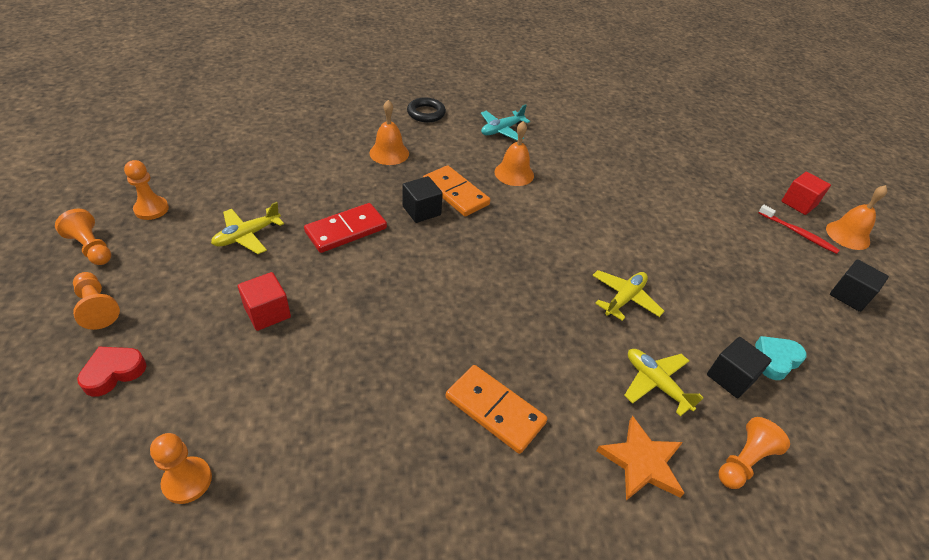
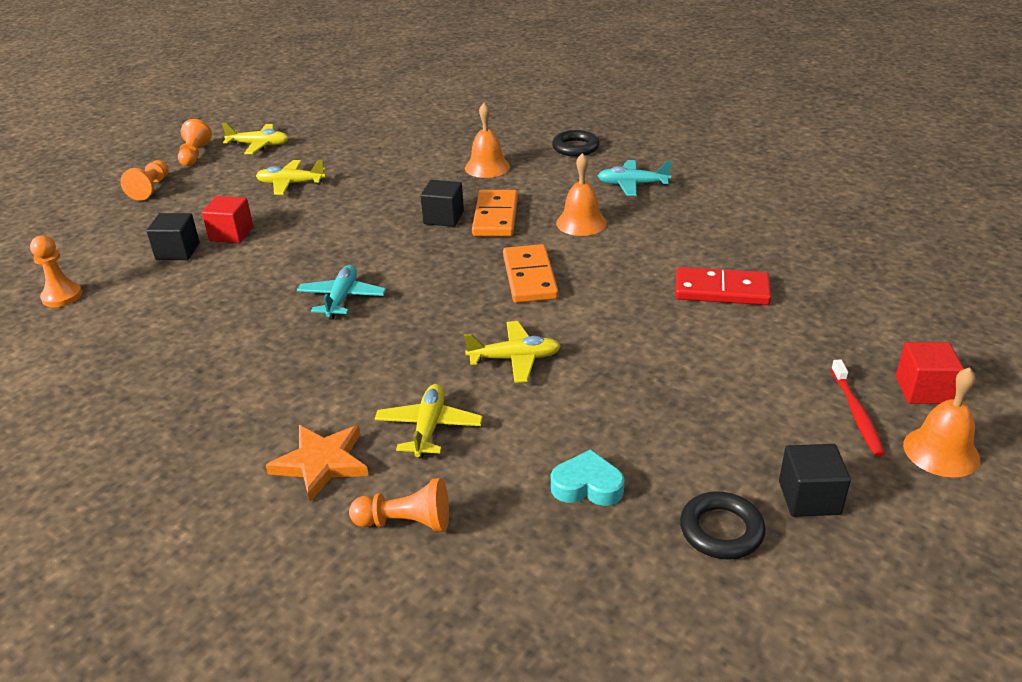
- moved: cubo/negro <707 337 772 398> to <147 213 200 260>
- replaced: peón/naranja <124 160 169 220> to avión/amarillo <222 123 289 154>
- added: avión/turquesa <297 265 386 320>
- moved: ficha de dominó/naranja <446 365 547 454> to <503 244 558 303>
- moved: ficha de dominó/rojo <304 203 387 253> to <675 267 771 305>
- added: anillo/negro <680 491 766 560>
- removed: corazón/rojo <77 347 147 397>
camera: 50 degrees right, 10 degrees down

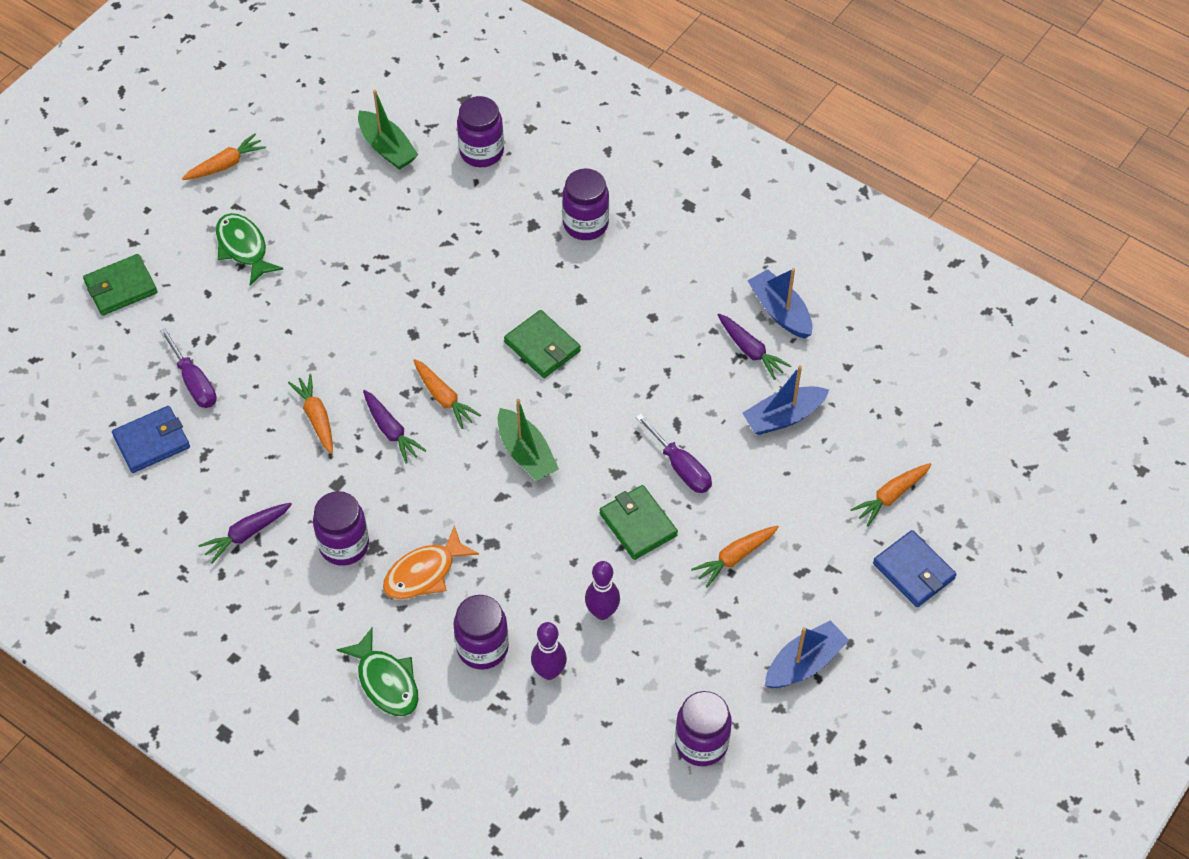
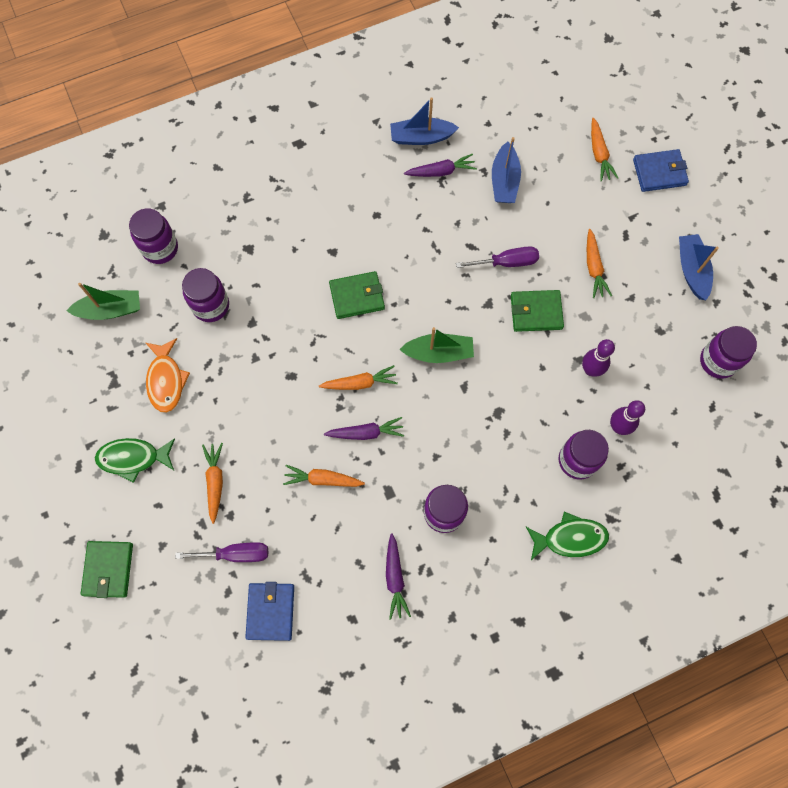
- moved: pez/naranja <383 525 479 599> to <146 338 190 413>
- moved: tarro/morado <562 168 609 240> to <182 268 229 322>
- moved: zanahoria/naranja <182 133 266 180> to <202 443 223 524>
camera: 60 degrees left, 15 degrees up

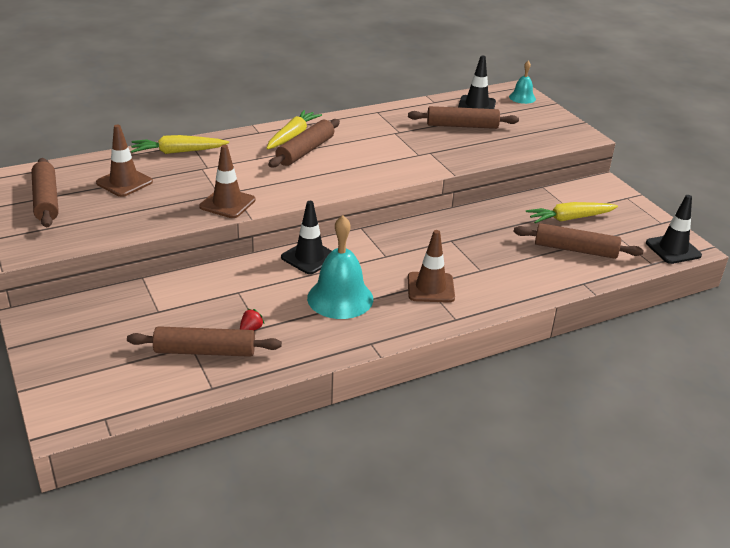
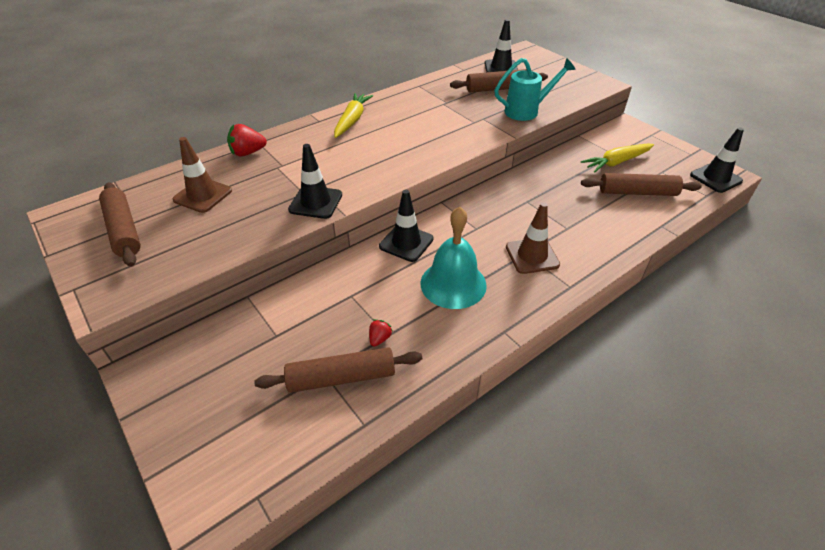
- replaced: zanahoria/amarillo <131 135 229 154> to fresa/rojo <227 124 267 157>
- recoloured: cono de tráfico/marrón <199 145 256 218> to cono de tráfico/negro <288 144 342 219>
- added: regadera/turquesa <494 58 575 121>
- removed: rodillo/marrón <268 119 340 168>
- removed: campana/turquesa <509 61 536 104>
camera: 10 degrees left, 10 degrees up

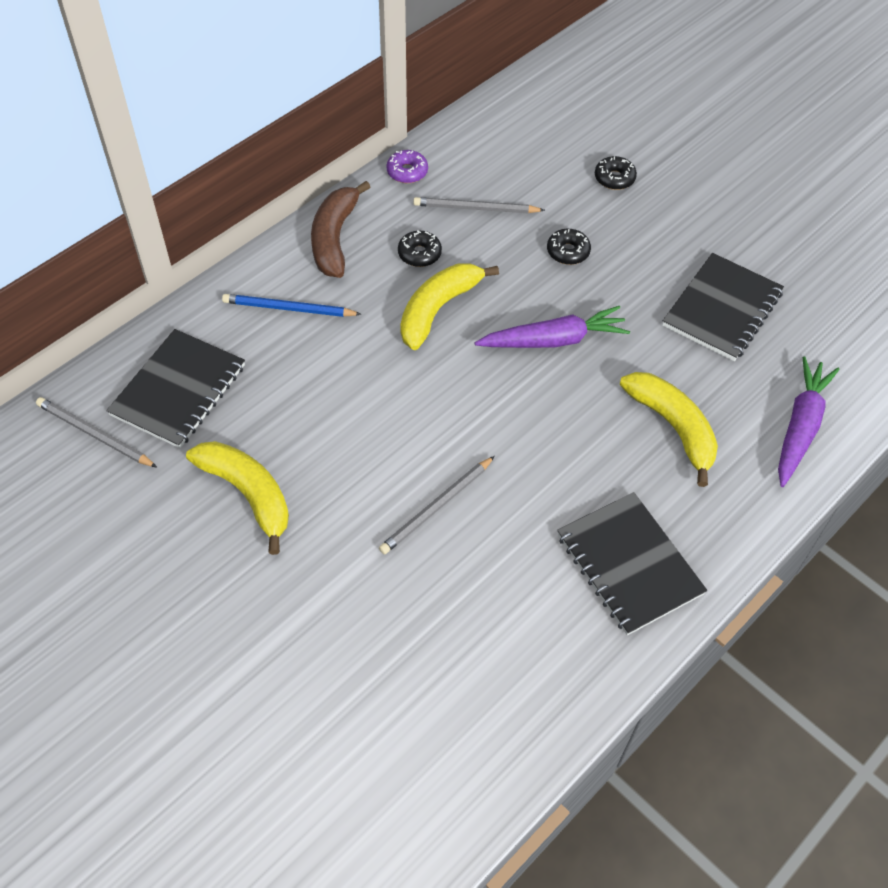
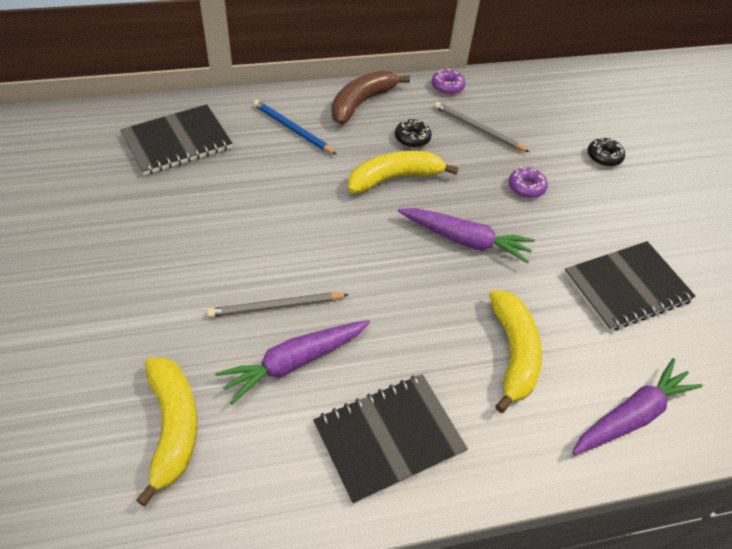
- moved: plátano/amarillo <186 441 289 555> to <136 357 197 506>
- added: zanahoria/morado <215 320 370 404>
- turned: cuaderno/negro <557 492 707 635> = <313 374 468 505> 60 degrees clockwise
- recoloured: rosquilla/negro <547 229 591 265> to rosquilla/morado <509 167 548 198>
- removed: lápiz/gris <36 397 157 468>
camera: 30 degrees right, 5 degrees down

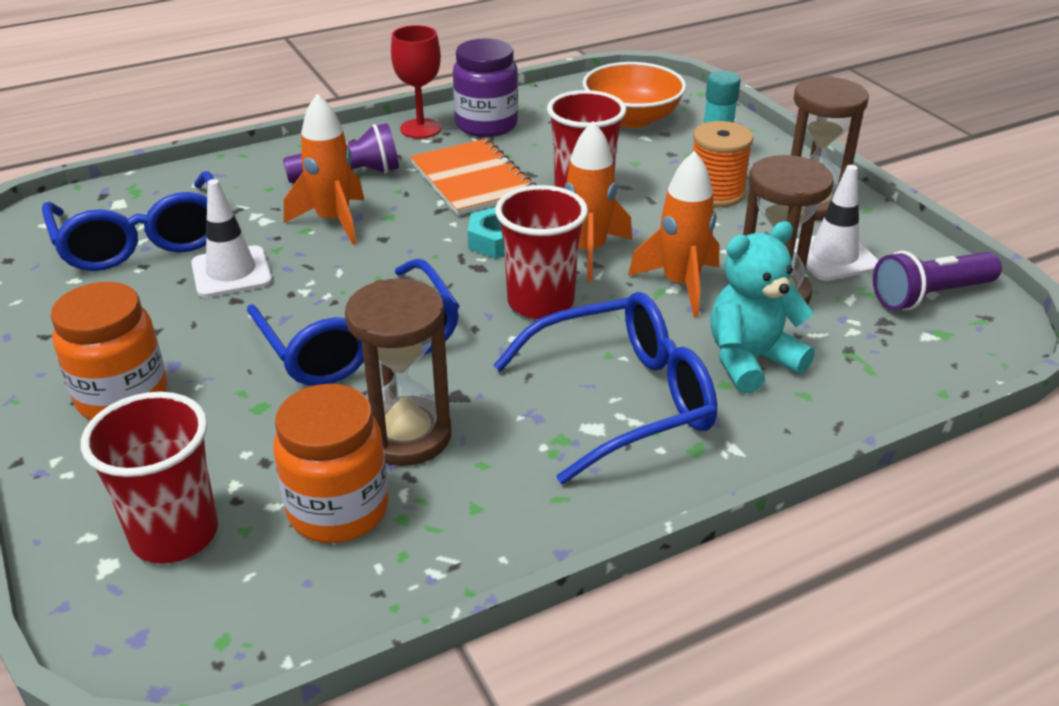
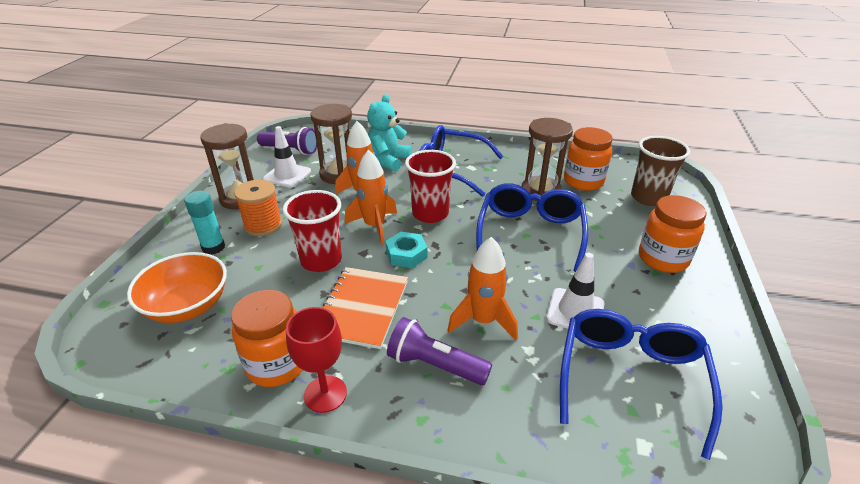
- recoloured: tarro/morado <453 38 518 137> to tarro/naranja <231 290 303 387>
- turned: osito/turquesa <710 221 815 393> = <367 94 412 172> 105 degrees clockwise
- recoloured: vaso/rojo <81 392 218 564> to vaso/marrón <631 136 690 206>
camera: 140 degrees left, 0 degrees up

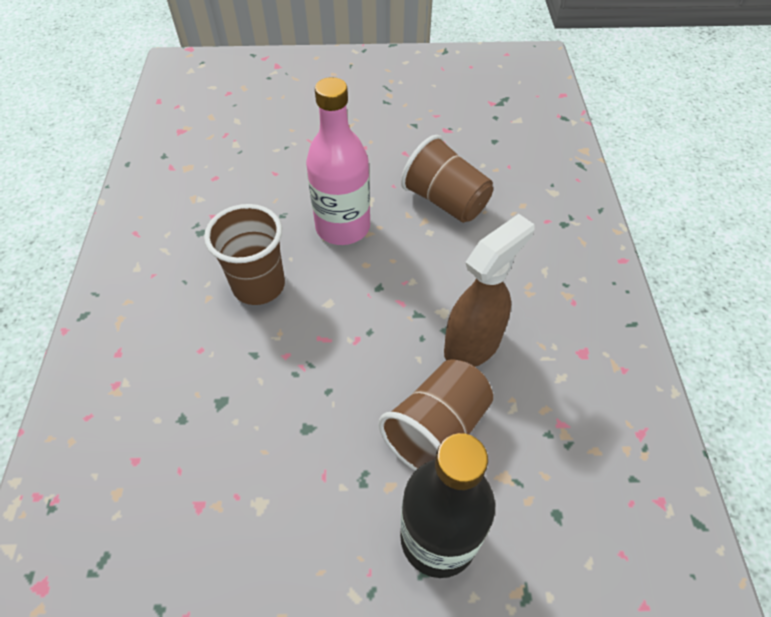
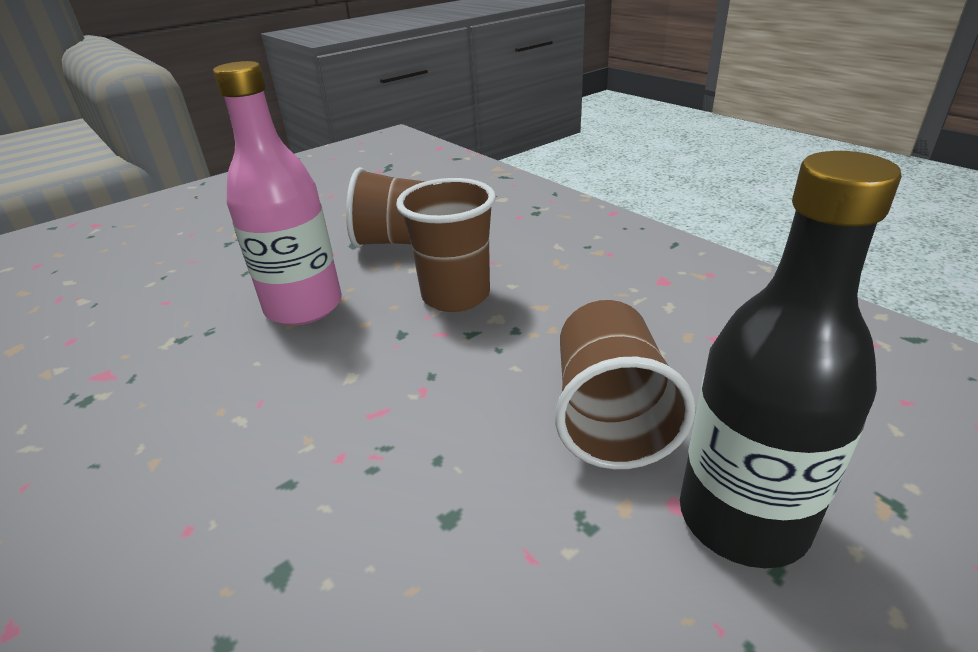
- moved: vaso/marrón <204 204 285 305> to <396 178 496 312>
- removed: pulverizador/marrón <444 214 534 367>
camera: 35 degrees left, 20 degrees down

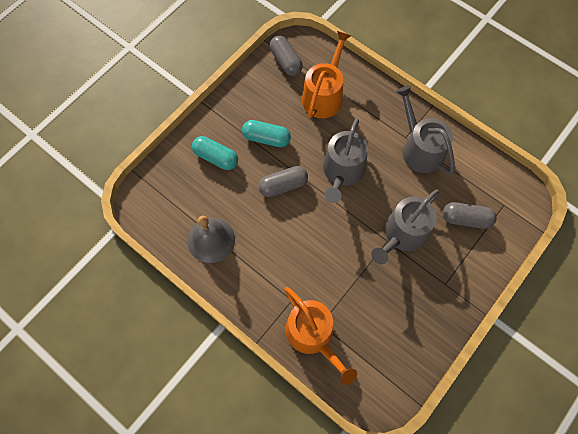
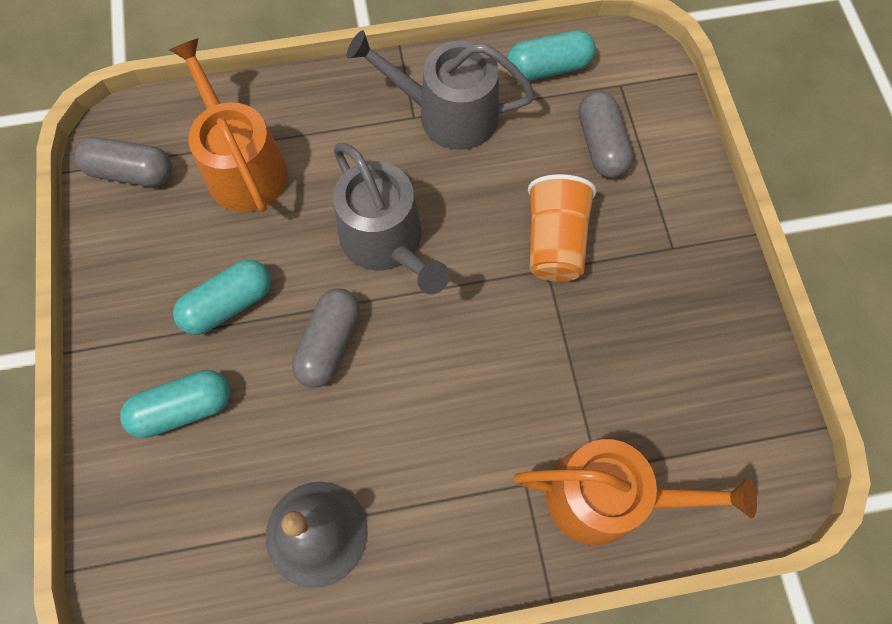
- added: cápsula/turquesa <507 30 596 81>
- replaced: regadera/gris <371 189 440 264> to vaso/naranja <528 174 596 282>
- turned: cápsula/gris <442 202 497 229> = <579 91 633 178> 60 degrees counterclockwise
camera: 50 degrees left, 0 degrees up

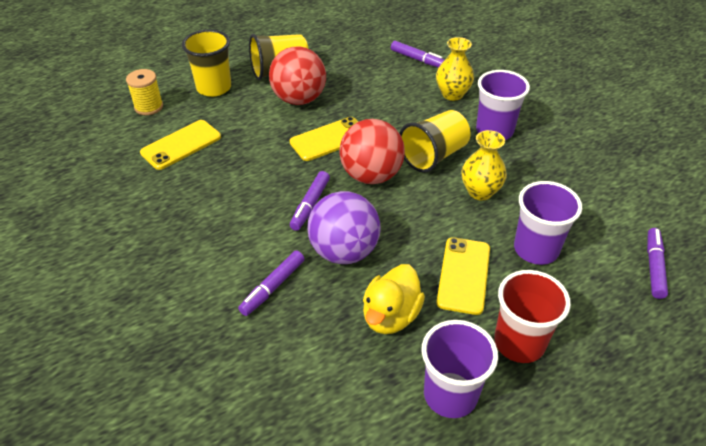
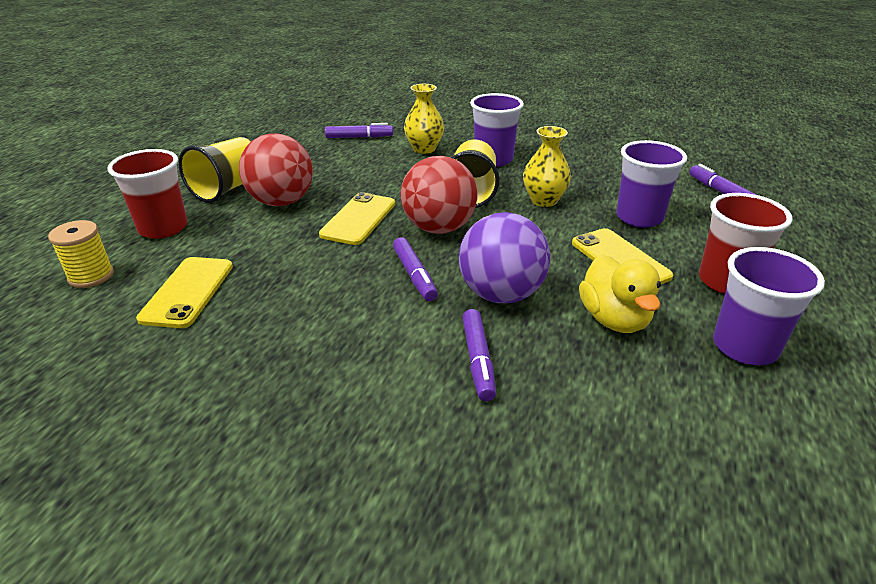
- recoloured: vaso/amarillo <182 30 231 97> to vaso/rojo <107 149 188 239>
camera: 40 degrees left, 10 degrees down

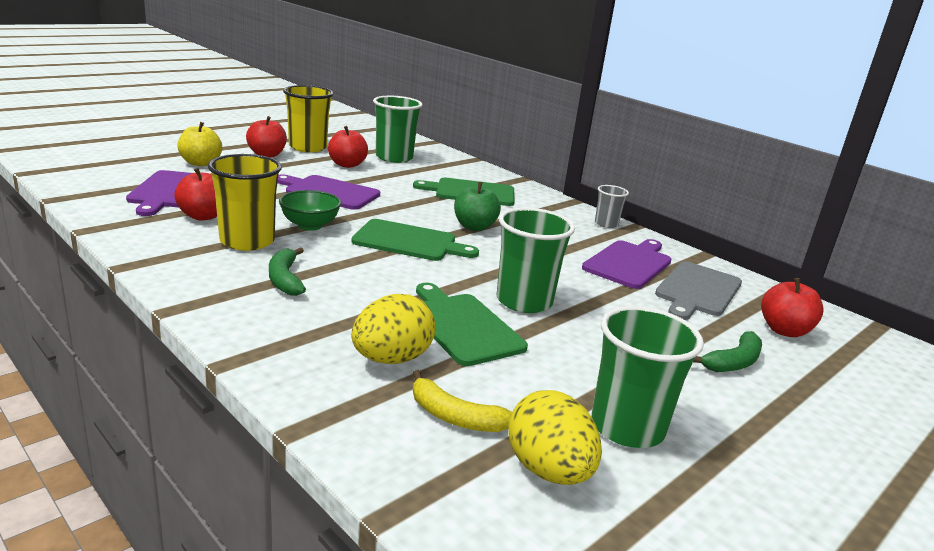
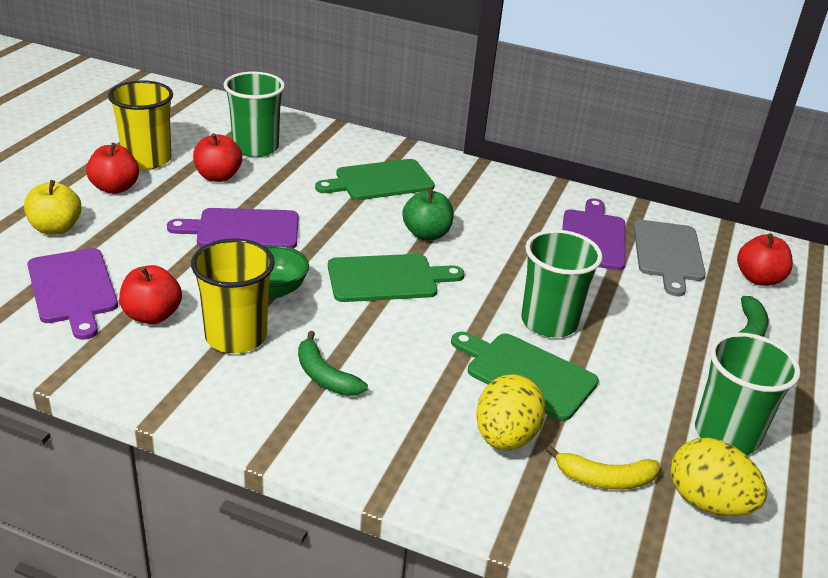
- removed: vaso/gris <595 185 629 228>
camera: 25 degrees left, 10 degrees up

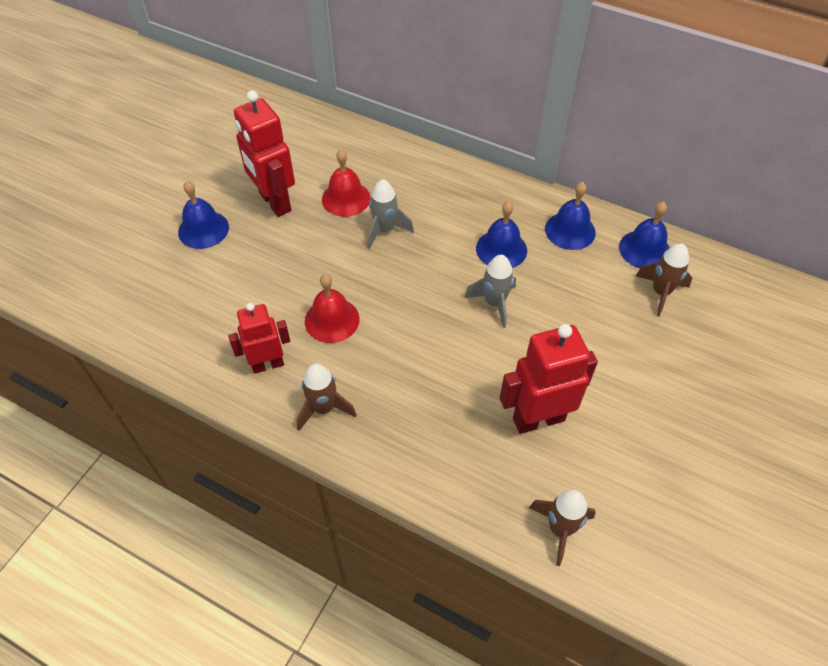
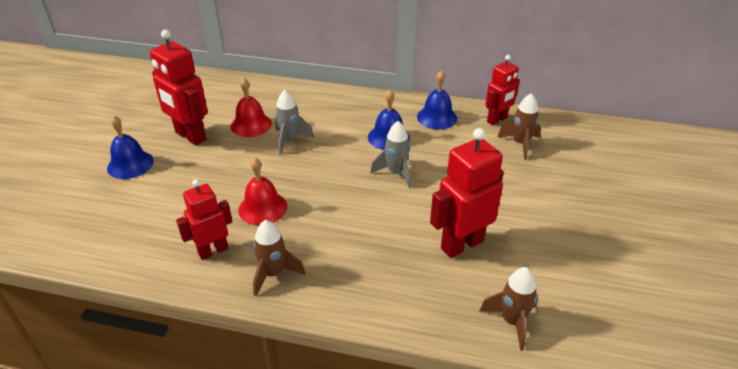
- replaced: campana/azul <619 202 670 268> to robot/rojo <485 55 520 126>
camera: 15 degrees left, 15 degrees down

